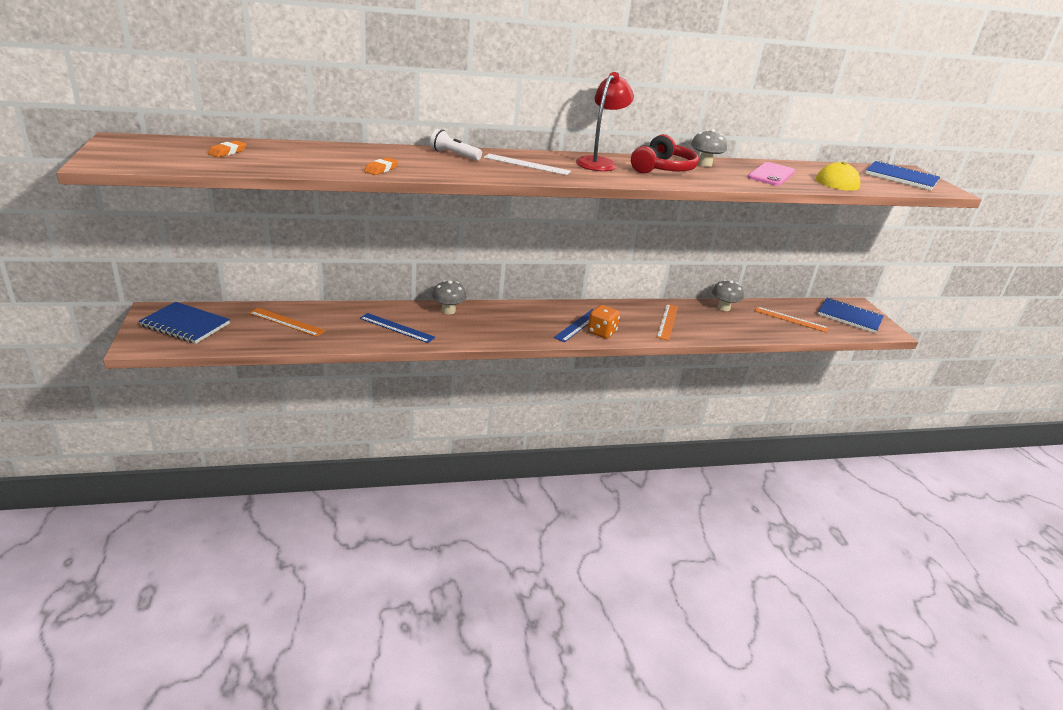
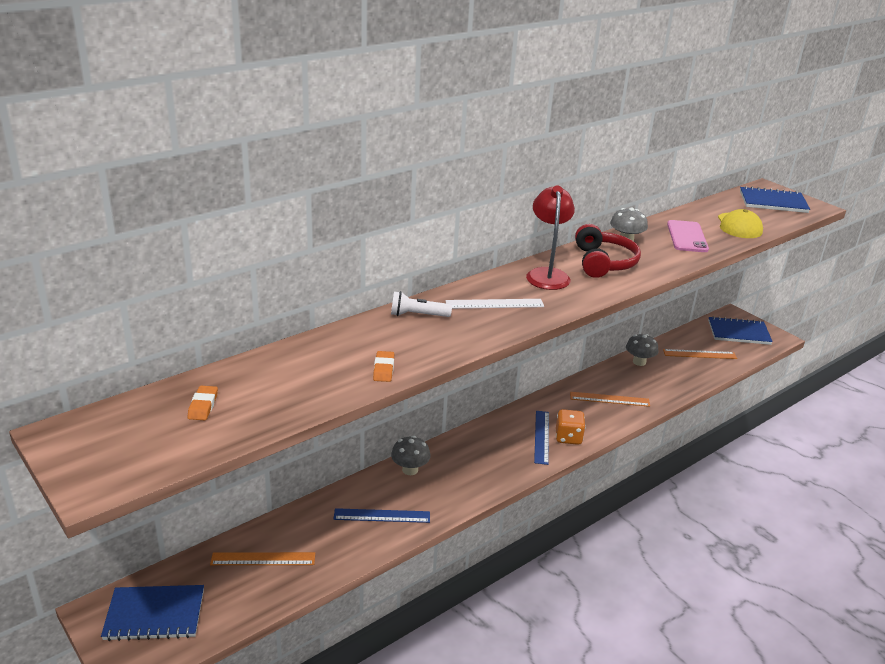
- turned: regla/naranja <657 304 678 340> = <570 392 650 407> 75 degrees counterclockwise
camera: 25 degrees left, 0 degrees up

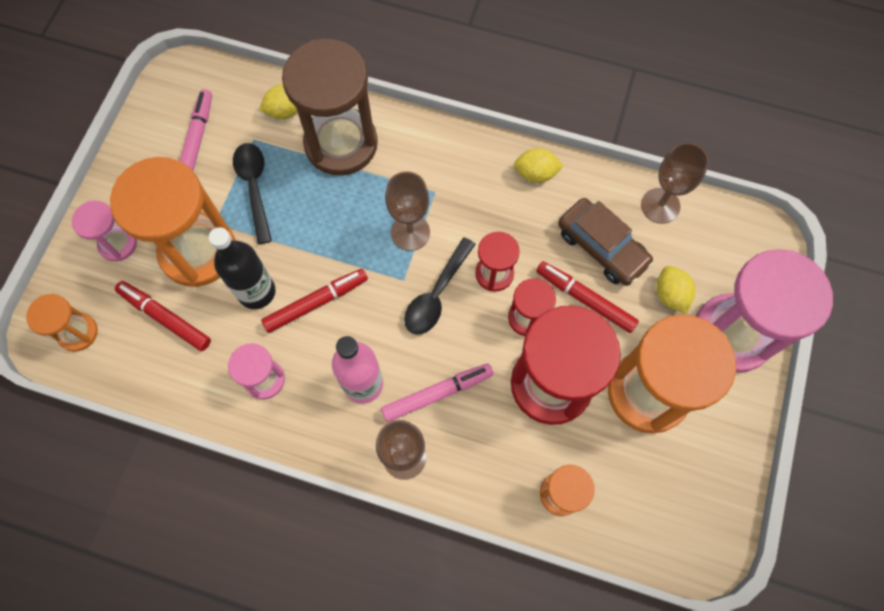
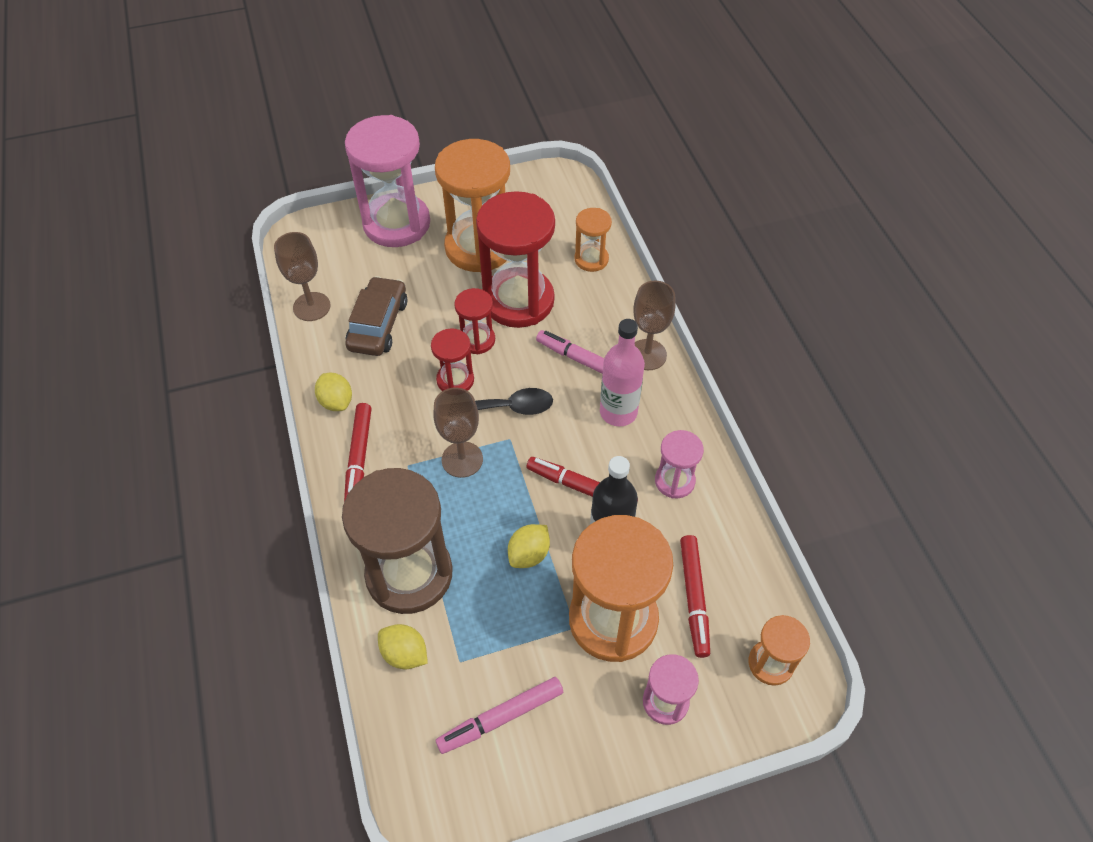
- moved: rotulador/rojo <536 261 639 333> to <344 403 372 502>
- moved: limón/amarillo <657 266 695 314> to <508 524 550 568>
- removed: cuchara/negro <233 143 272 244>
camera: 125 degrees left, 15 degrees down

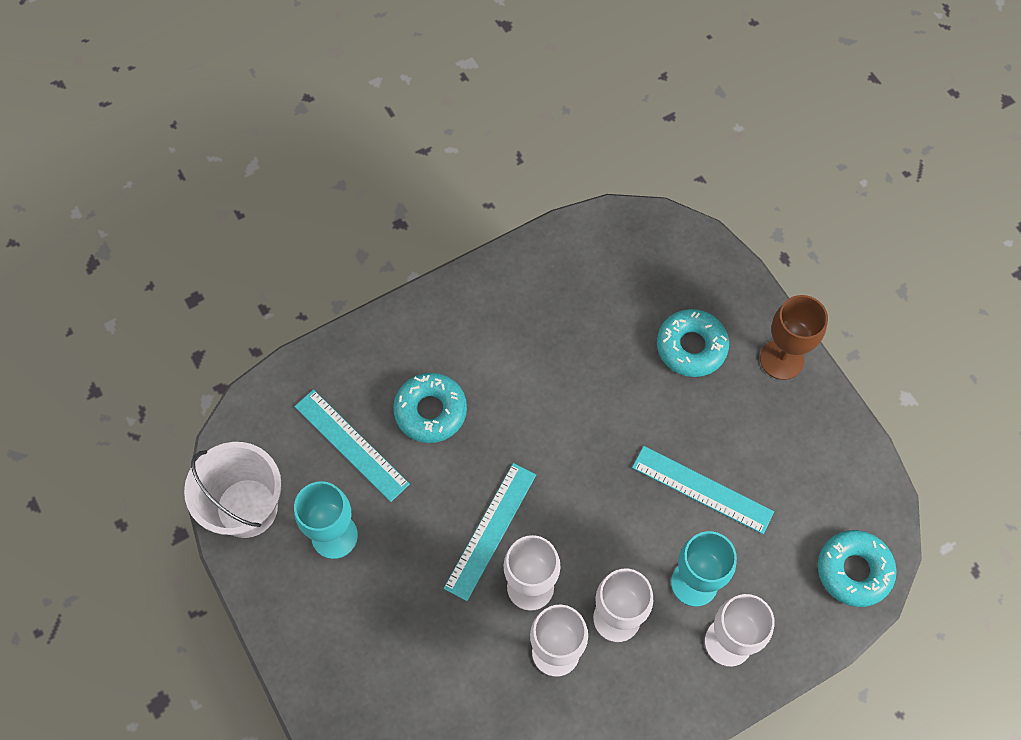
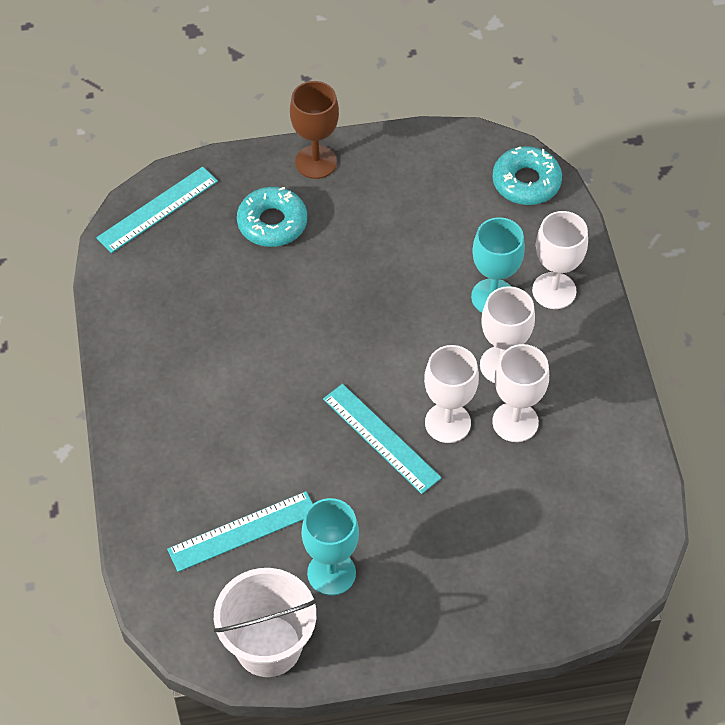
- moved: regla/turquesa <632 446 774 534> to <96 167 218 253>
- removed: rosquilla/turquesa <393 373 467 443>
camera: 70 degrees left, 10 degrees down

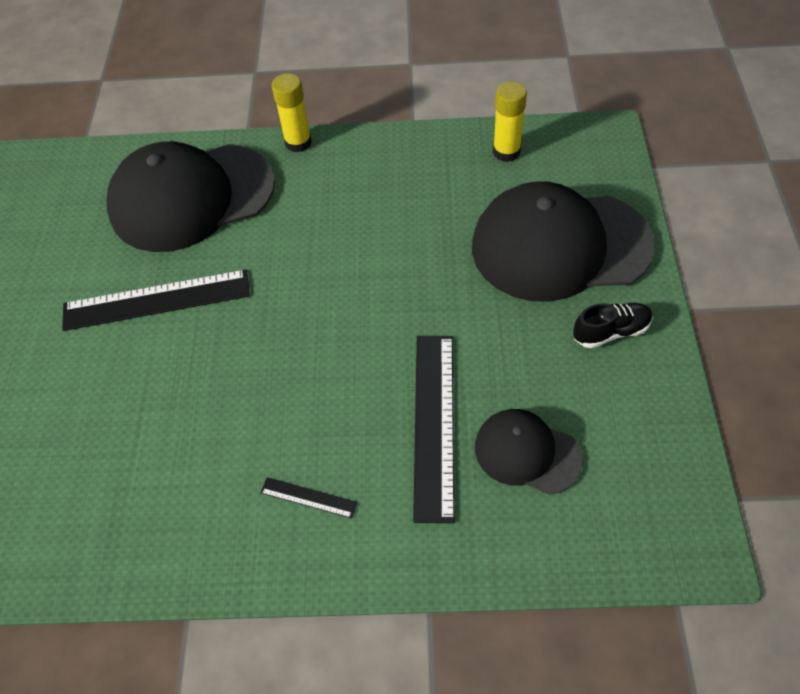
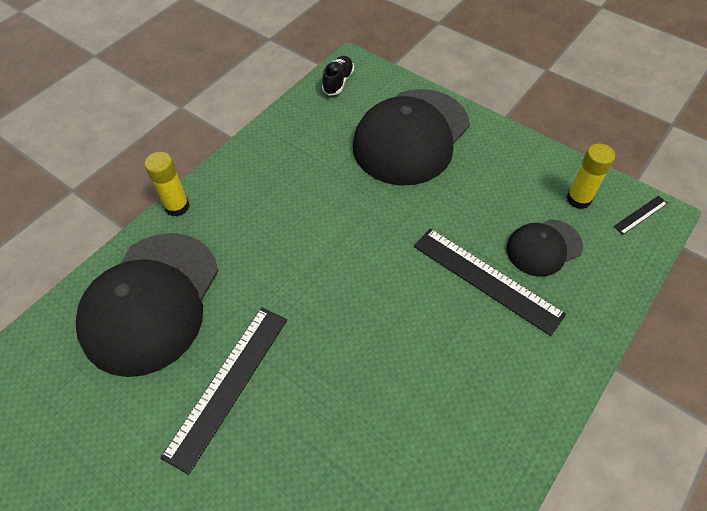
- moved: zapato/negro <573 303 653 348> to <322 56 354 95>
- moved: barra de pegamento/amarillo <493 81 527 162> to <567 144 615 209>
- moved: regla/negro <260 477 357 518> to <613 196 668 235>
camera: 55 degrees left, 0 degrees up

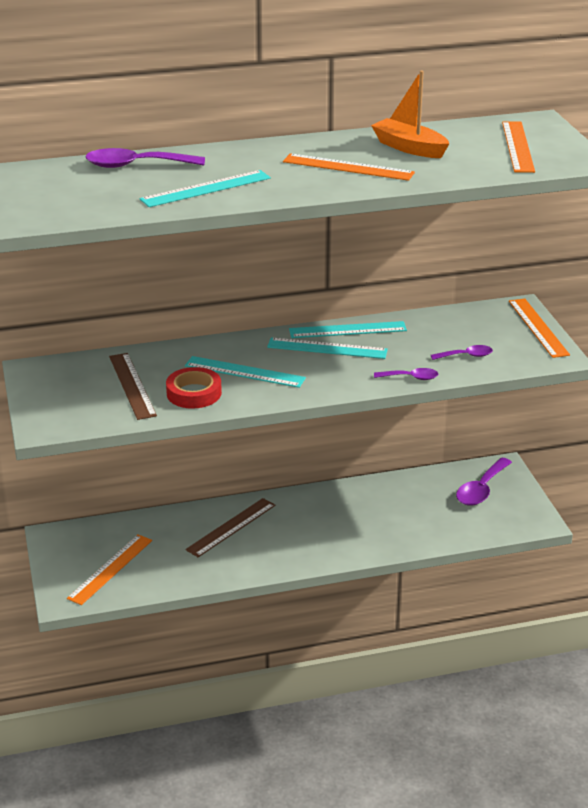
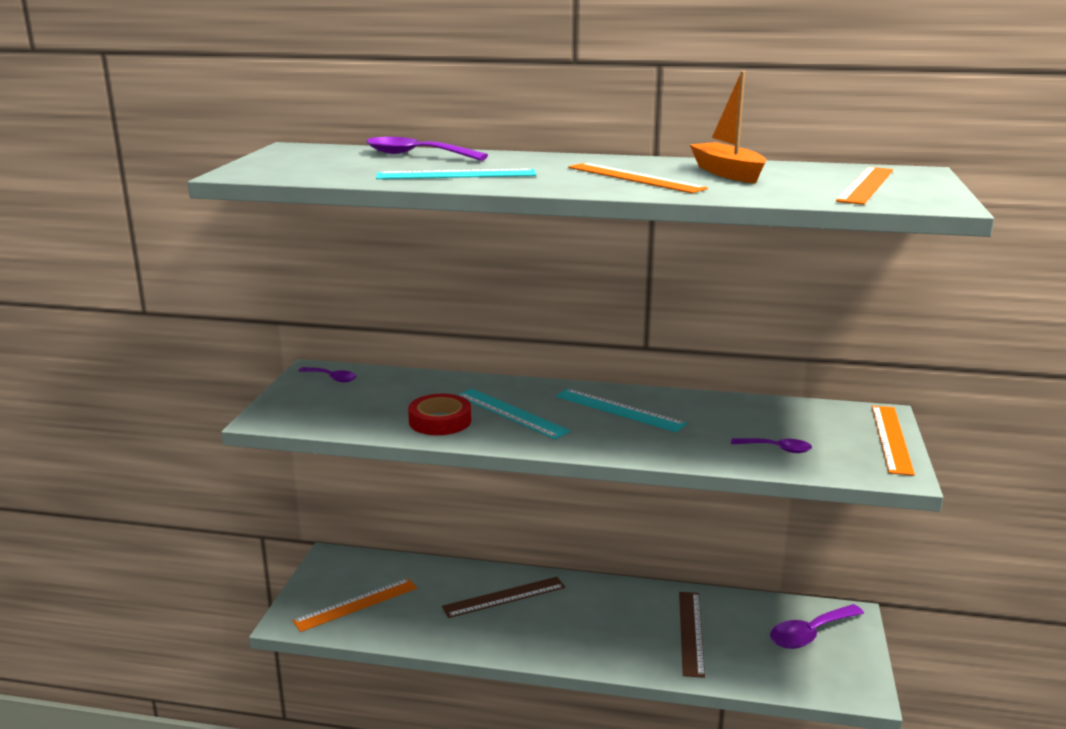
- moved: cuchara/morado <374 368 438 380> to <299 367 356 382>
- moved: regla/marrón <109 353 157 420> to <679 592 705 678>
- removed: regla/turquesa <289 321 407 338>
camera: 25 degrees right, 10 degrees down

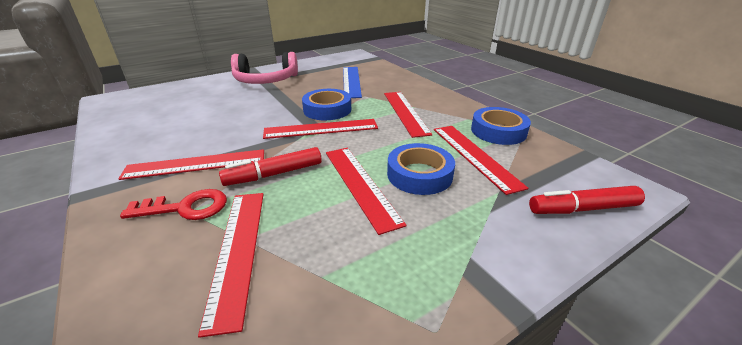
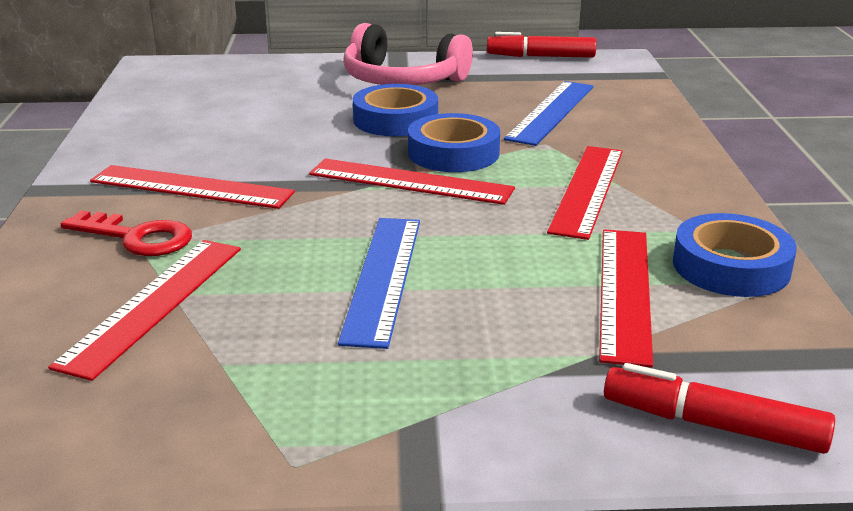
- recoloured: regla/rojo <326 148 407 235> to regla/azul <338 218 420 349>
- moved: cinta adhesiva/azul <387 143 455 195> to <353 84 438 136>
- moved: rotulador/rojo <219 147 322 186> to <487 32 596 58>
camera: 30 degrees right, 5 degrees down

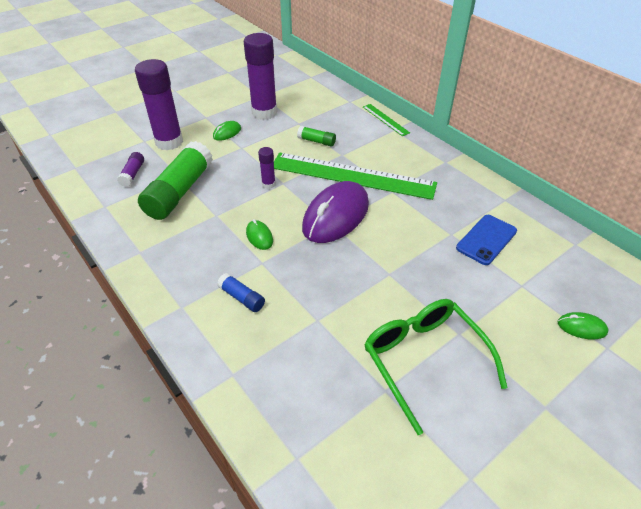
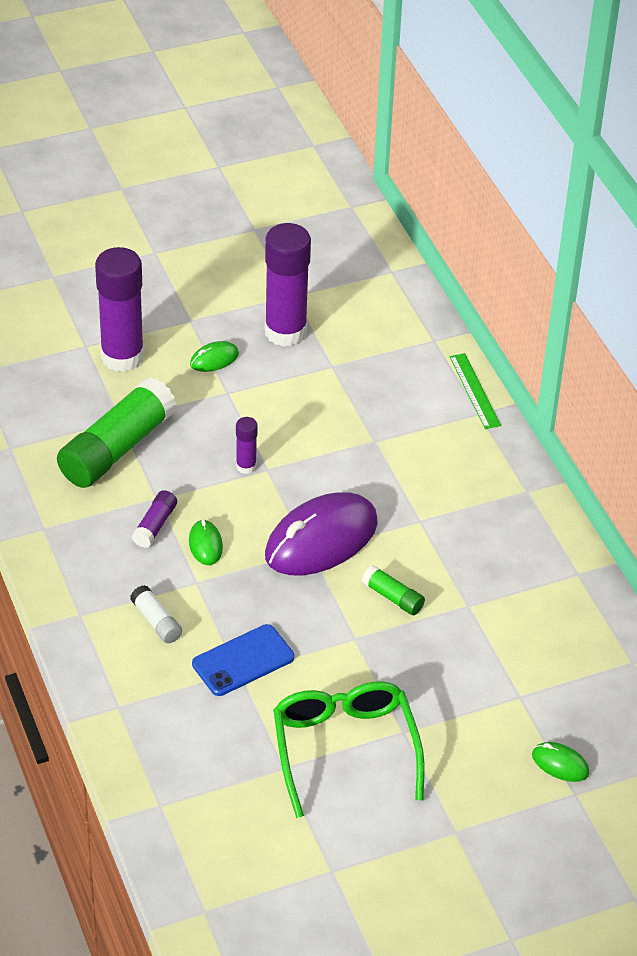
- recoloured: barra de pegamento/azul <217 273 265 312> to barra de pegamento/blanco <130 585 182 643>
- moved: barra de pegamento/morado <117 152 144 187> to <132 490 177 548>
- moved: móvil/azul <456 215 517 265> to <192 624 294 696>
- moved: barra de pegamento/verde <297 126 336 147> to <362 565 425 615>
- removed: regla/verde <274 153 437 200>
camera: 15 degrees right, 0 degrees up

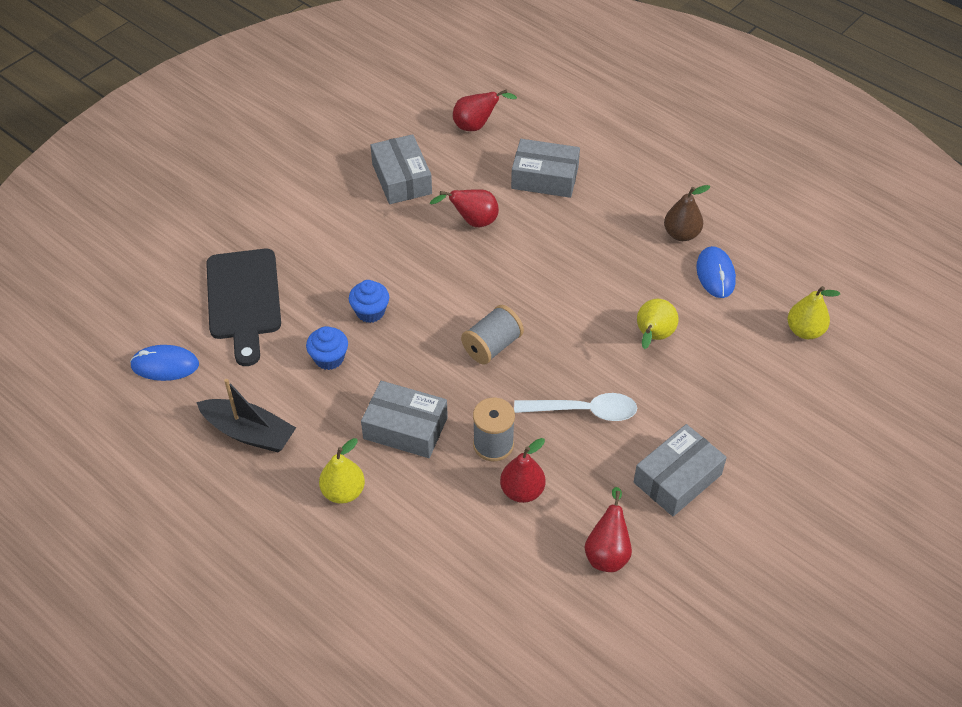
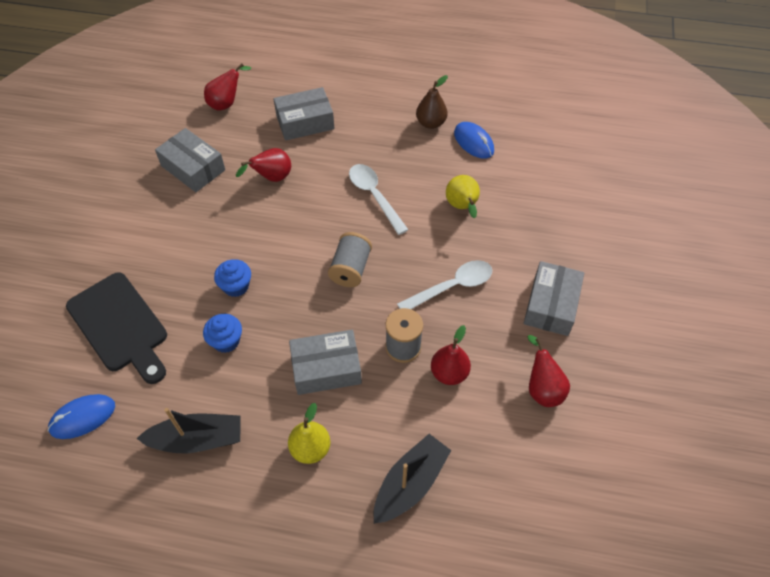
- added: cuchara/blanco <349 164 408 235>
- added: barco/negro <374 434 451 524>
- removed: pera/amarillo <787 286 840 339>
camera: 30 degrees left, 5 degrees up

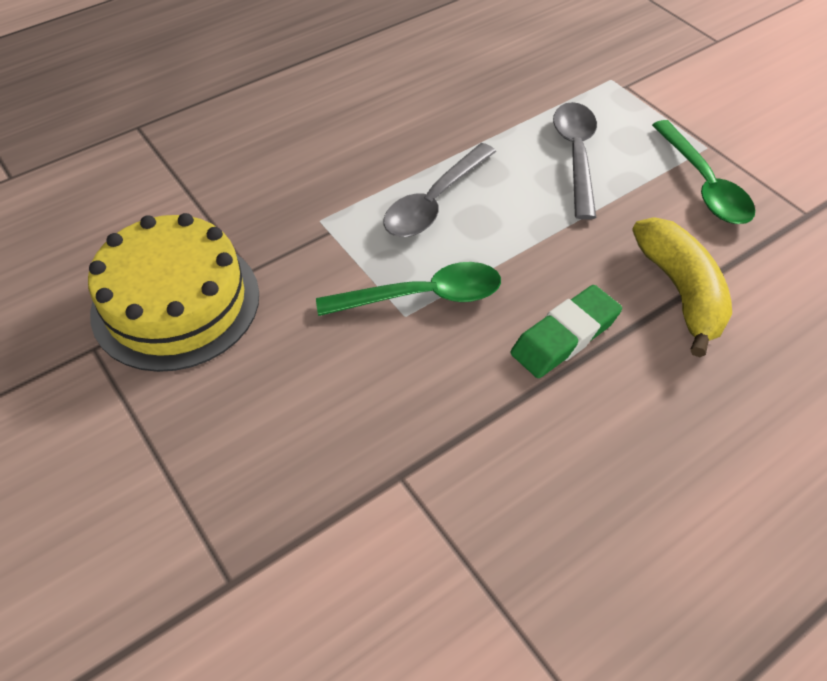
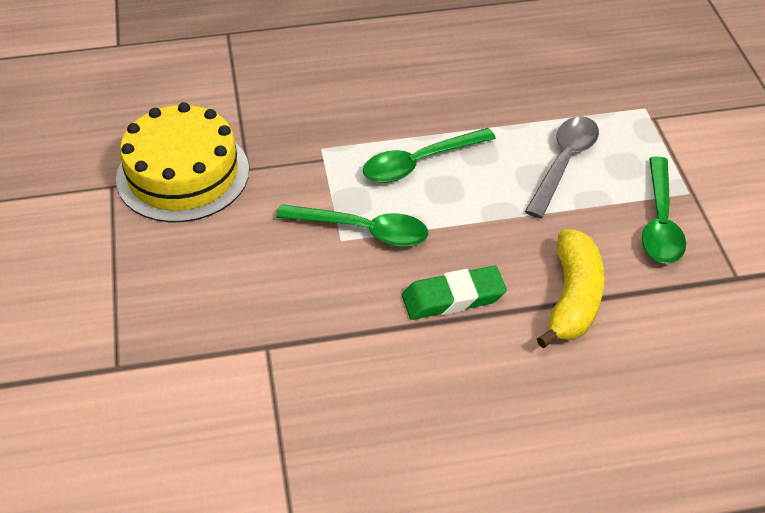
- recoloured: cuchara/gris <383 143 496 237> to cuchara/verde <363 128 496 183>
camera: 25 degrees right, 5 degrees down

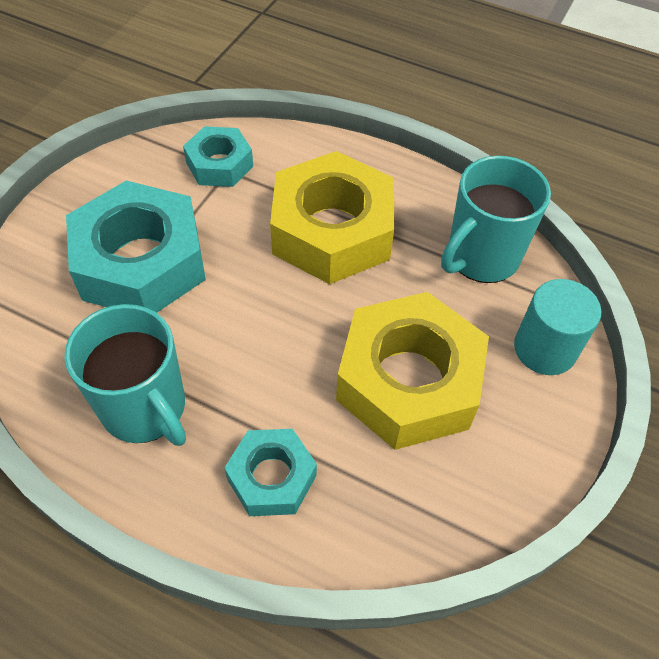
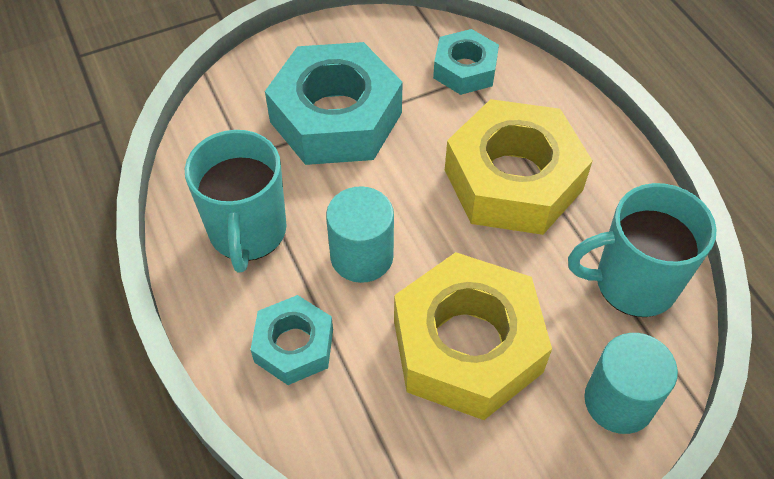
- added: cilindro/turquesa <326 186 394 283>
camera: 40 degrees right, 0 degrees up

